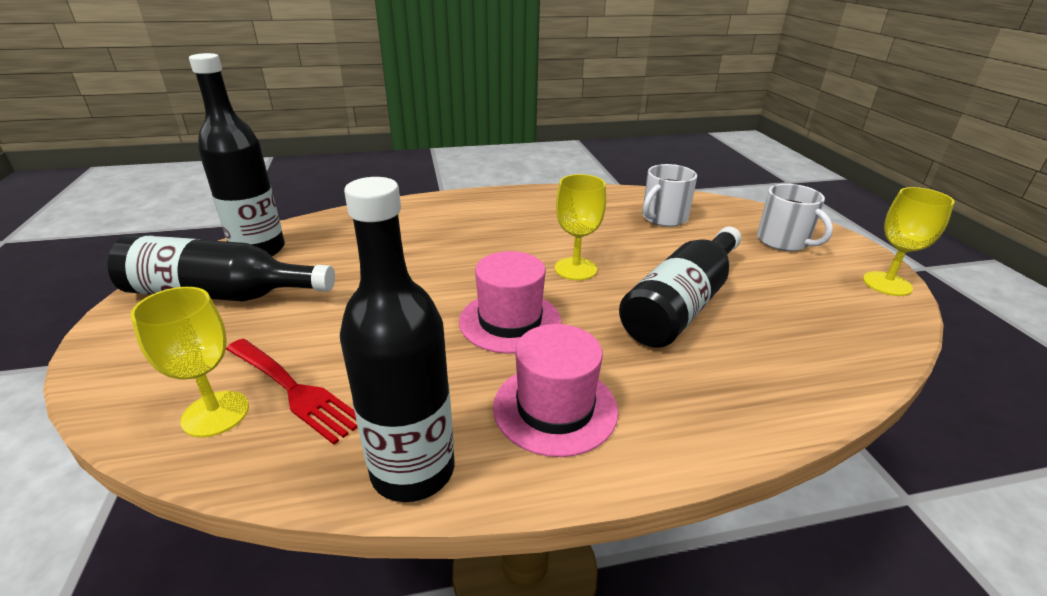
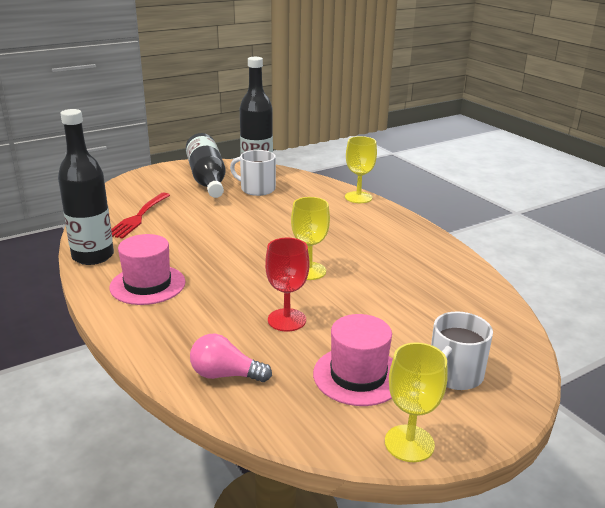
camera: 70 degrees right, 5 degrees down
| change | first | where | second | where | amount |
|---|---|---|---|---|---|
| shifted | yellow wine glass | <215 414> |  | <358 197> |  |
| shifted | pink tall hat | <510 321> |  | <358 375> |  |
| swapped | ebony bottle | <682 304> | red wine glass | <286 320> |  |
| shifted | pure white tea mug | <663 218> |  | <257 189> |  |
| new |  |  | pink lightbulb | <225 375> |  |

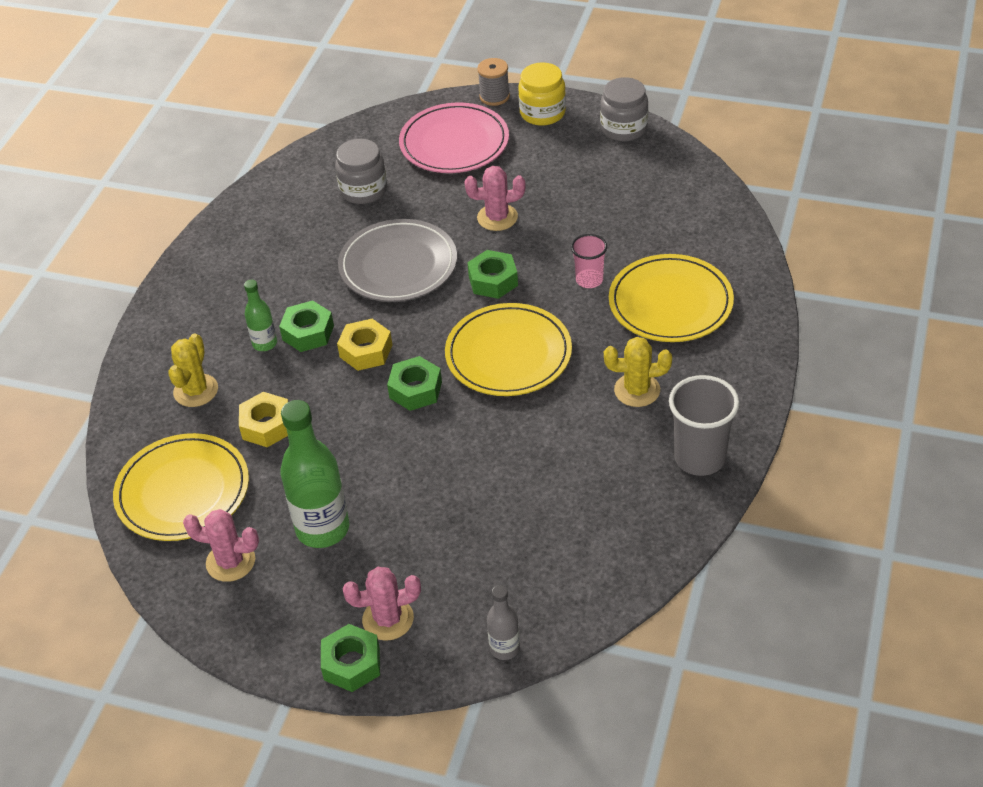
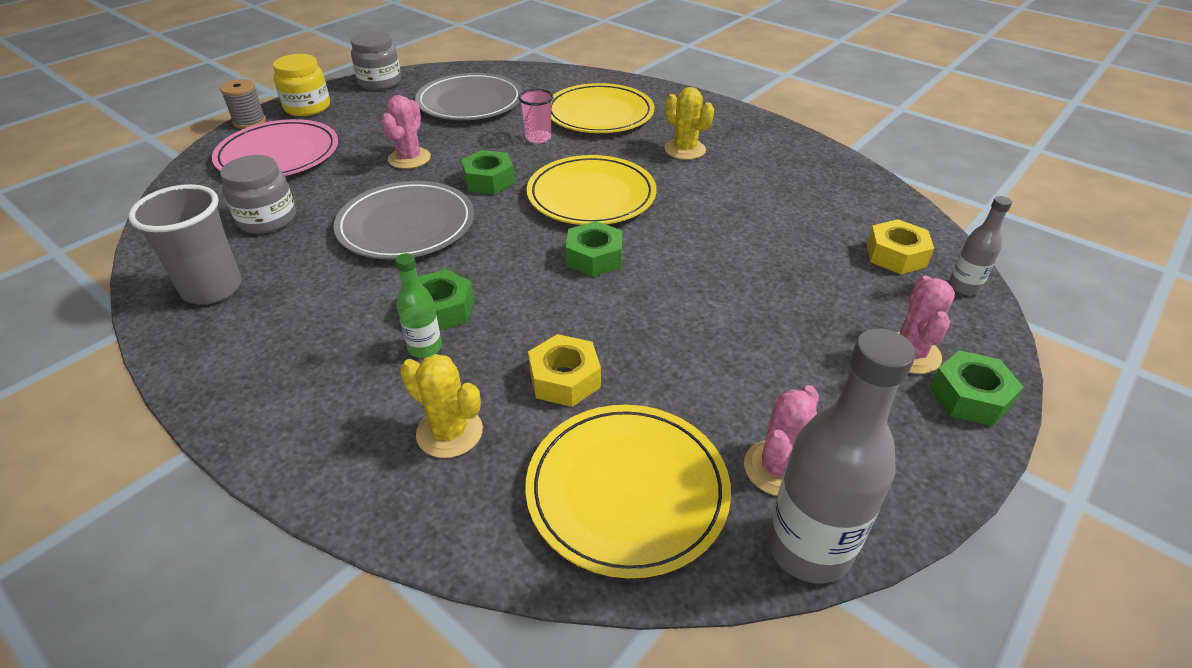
camera: 70 degrees left, 5 degrees down
| change | first | where | second | where | amount |
|---|---|---|---|---|---|
| gone | leaf-green bottle | <322 529> |  |  |  |
| shifted | yellow nut | <366 351> |  | <896 255> |  |
| rotated | yellow cactus | <637 390> |  | <685 150> | 60 degrees counterclockwise |
| shifted | ash-grey tumbler | <700 458> |  | <212 288> |  |
| new |  |  | ash-grey plate | <470 102> |  |
| new |  |  | ash-grey bottle | <808 547> |  |

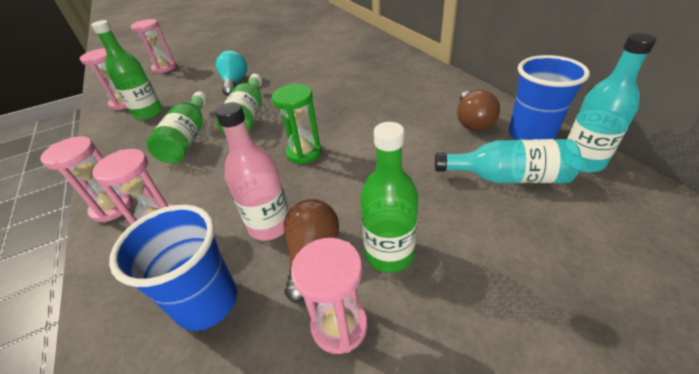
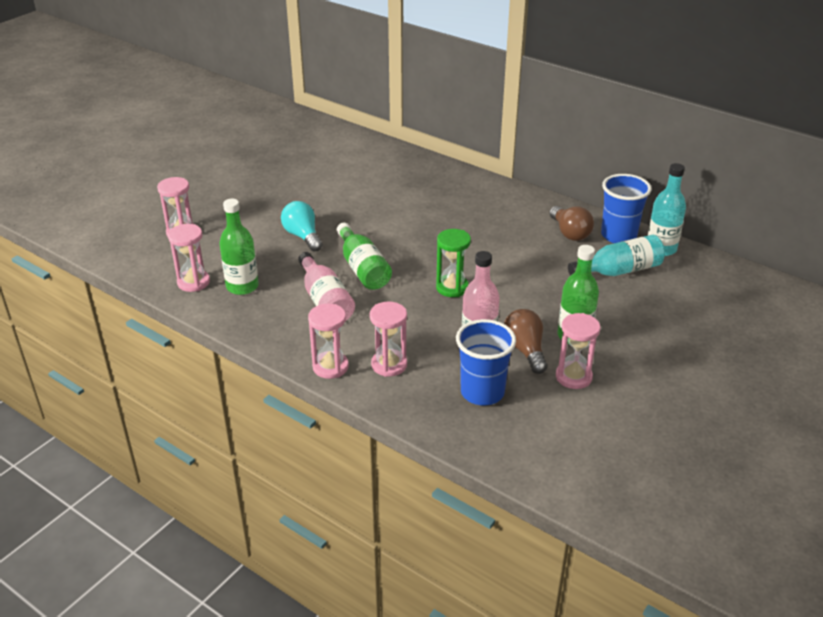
camera: 30 degrees left, 5 degrees down
| change | first | where | second | where | amount |
|---|---|---|---|---|---|
| repainted | leaf-green bottle | <188 139> | pink bottle | <325 300> |  |

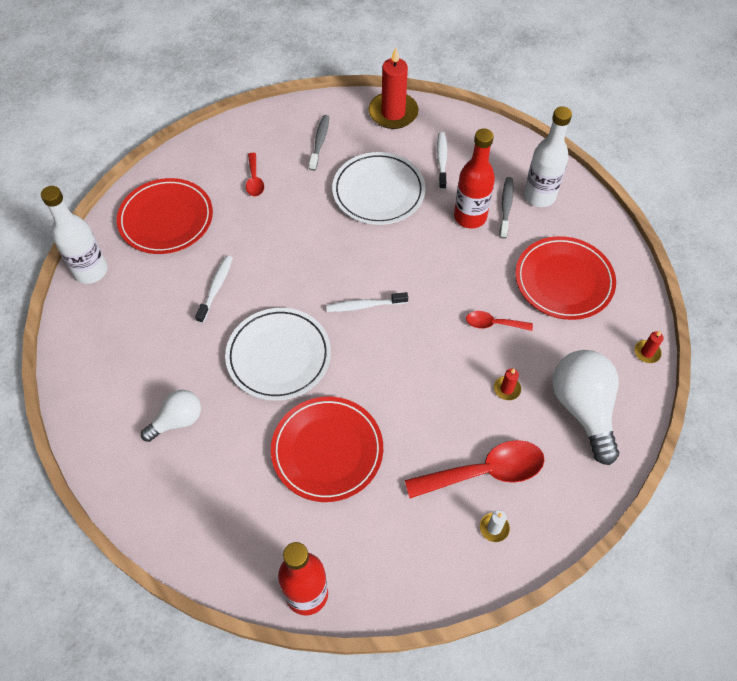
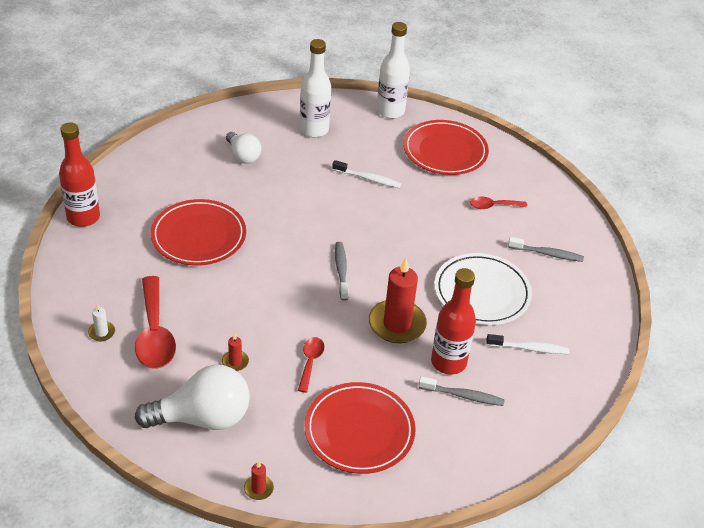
camera: 90 degrees right, 15 degrees down
| change | first | where | second | where | amount |
|---|---|---|---|---|---|
| gone | pure white plate | <278 356> |  |  |  |
| repainted | pure white dental brush | <364 305> | ash-grey dental brush | <341 270> |  |
| shifted | red candle | <393 113> |  | <397 324> |  |
| shifted | pure white bottle | <539 196> |  | <314 130> |  |

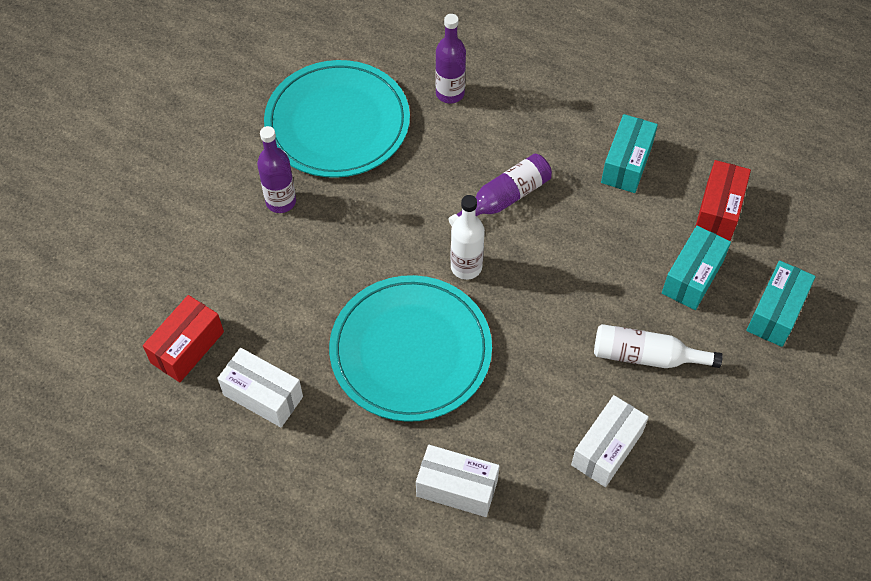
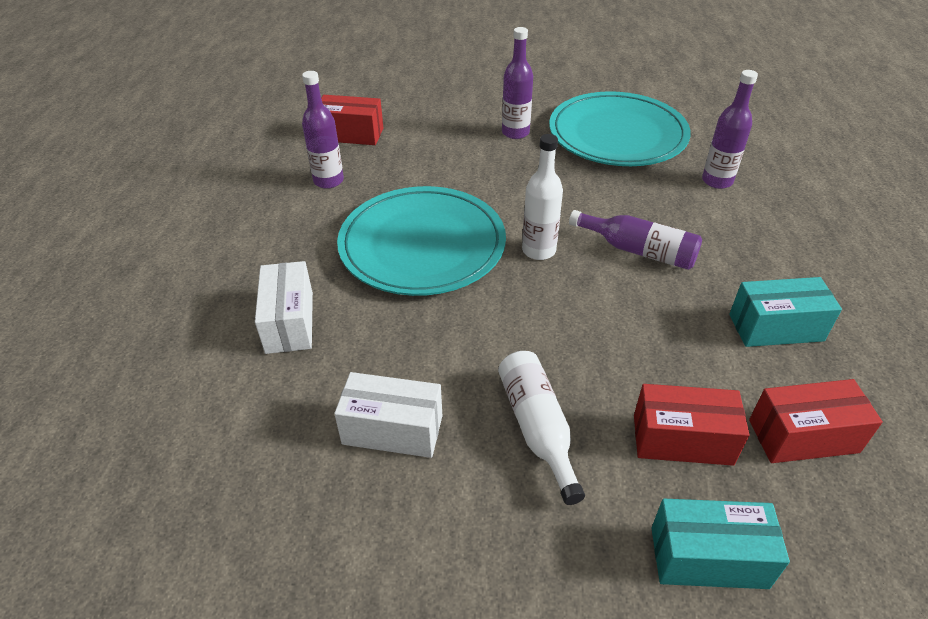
camera: 65 degrees right, 15 degrees down
| change | first | where | second | where | amount |
|---|---|---|---|---|---|
| swapped | pure white box | <263 396> | violet bottle | <328 181> |  |
| repainted | turquoise box | <692 277> | red box | <682 439> |  |

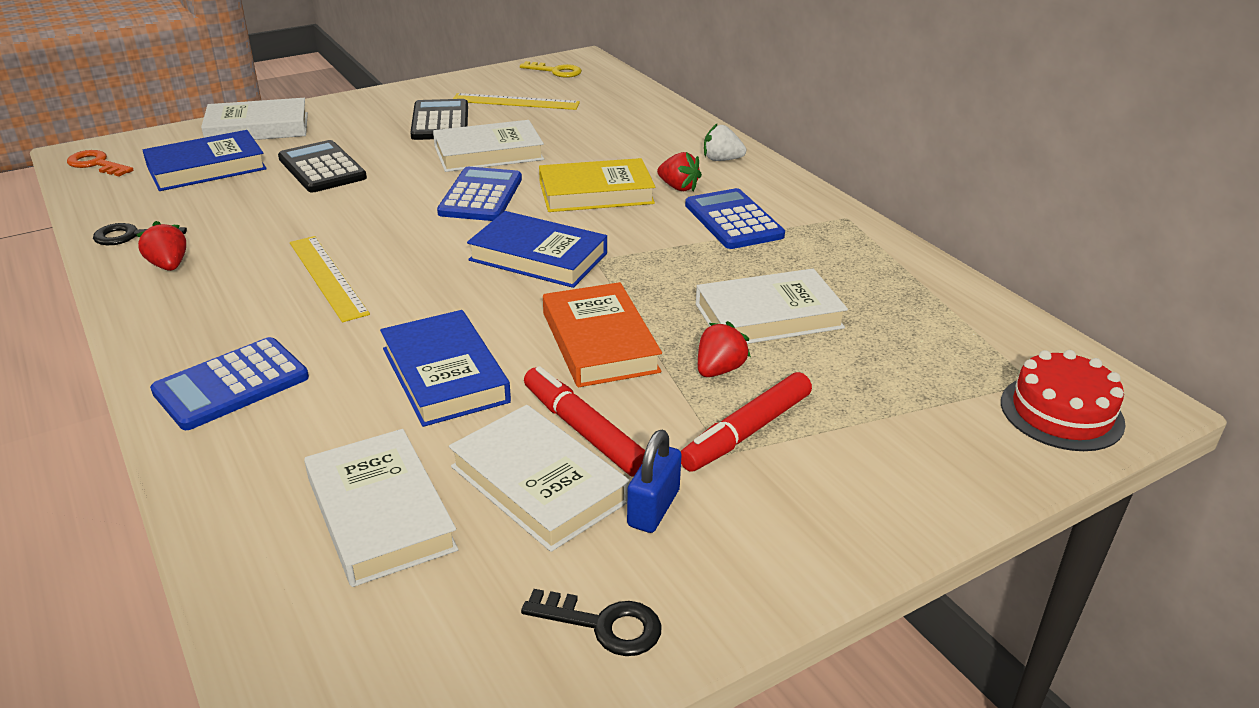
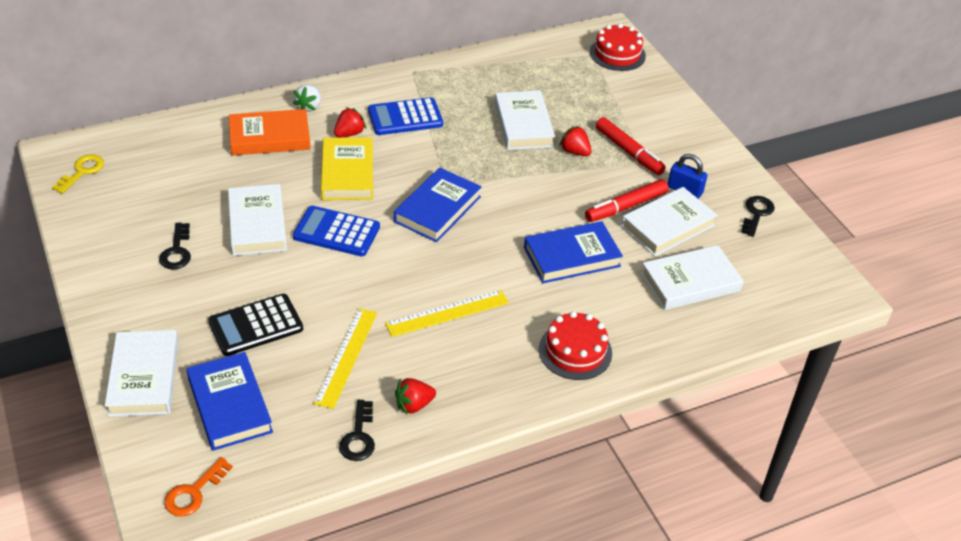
camera: 85 degrees left, 10 degrees up
| change | first | where | second | where | amount |
|---|---|---|---|---|---|
| swapped | cobalt adding machine | <231 385> | red gateau | <575 351> |  |
| swapped | ebony adding machine | <440 121> | ebony latchkey | <177 251> |  |
| shifted | yellow measuring stick | <515 102> |  | <346 357> |  |
| shifted | bright orange book | <599 342> |  | <269 137> |  |

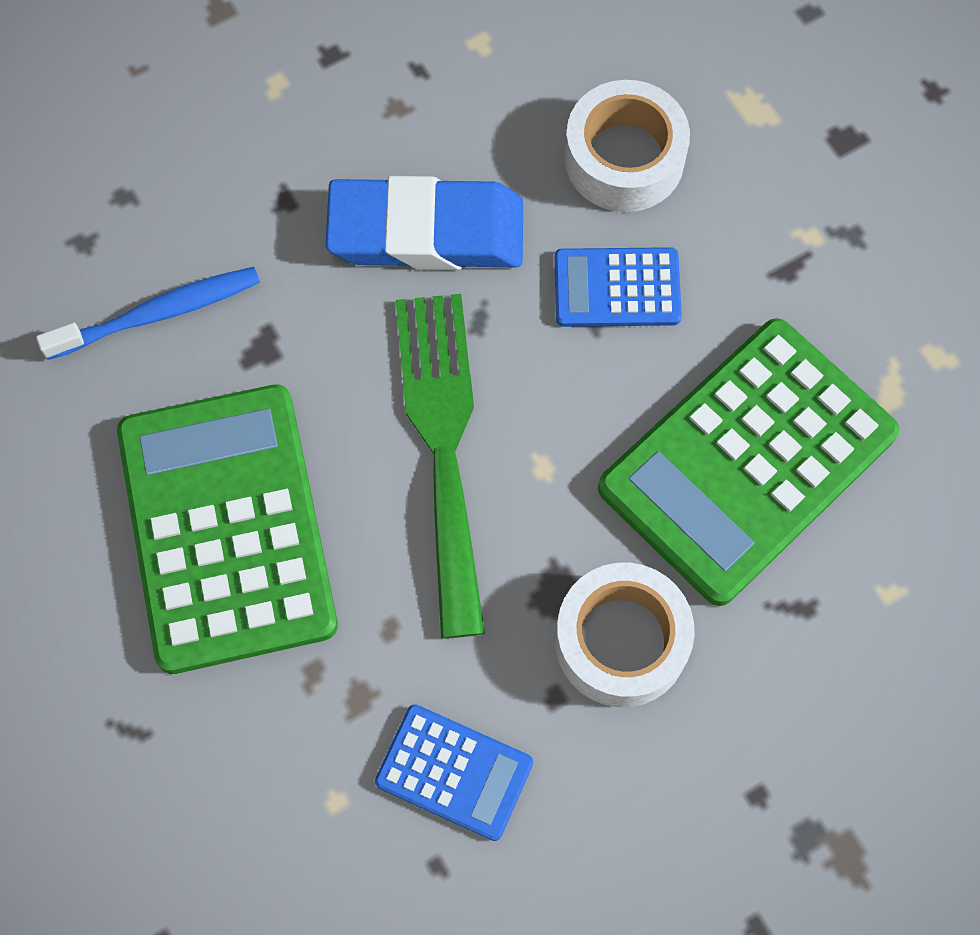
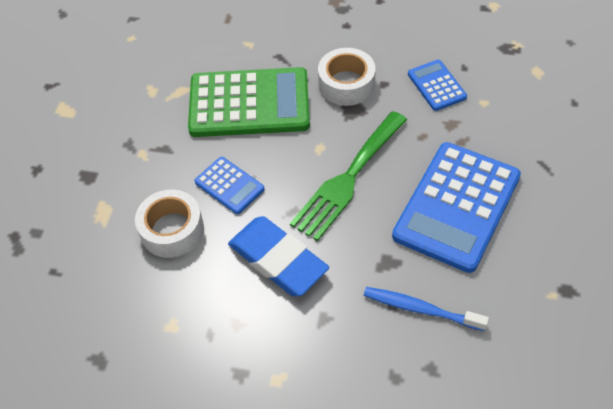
camera: 135 degrees left, 15 degrees down
| change | first | where | second | where | amount |
|---|---|---|---|---|---|
| repainted | leaf-green adding machine | <227 528> | cobalt adding machine | <456 206> |  |

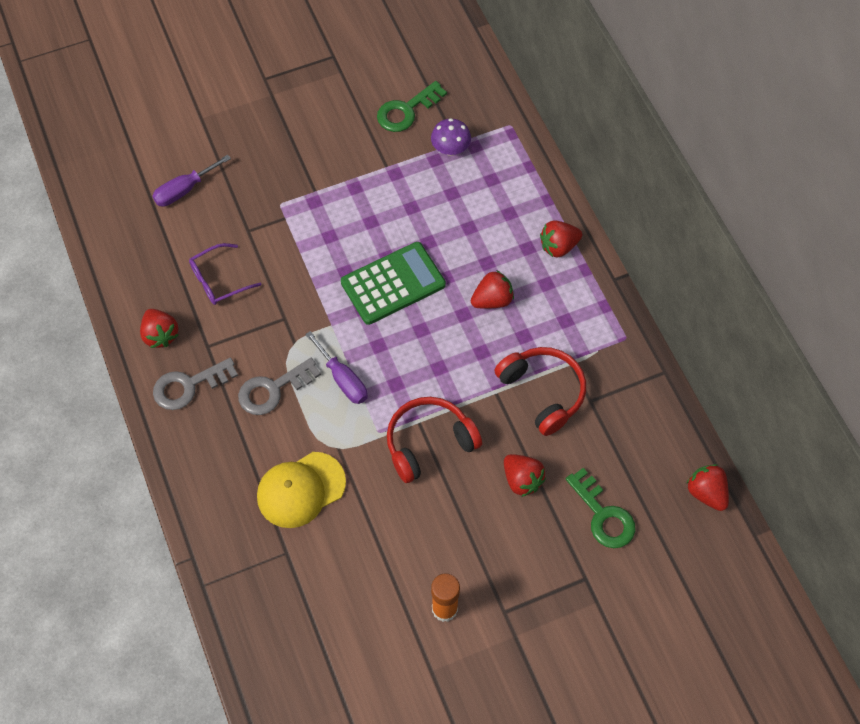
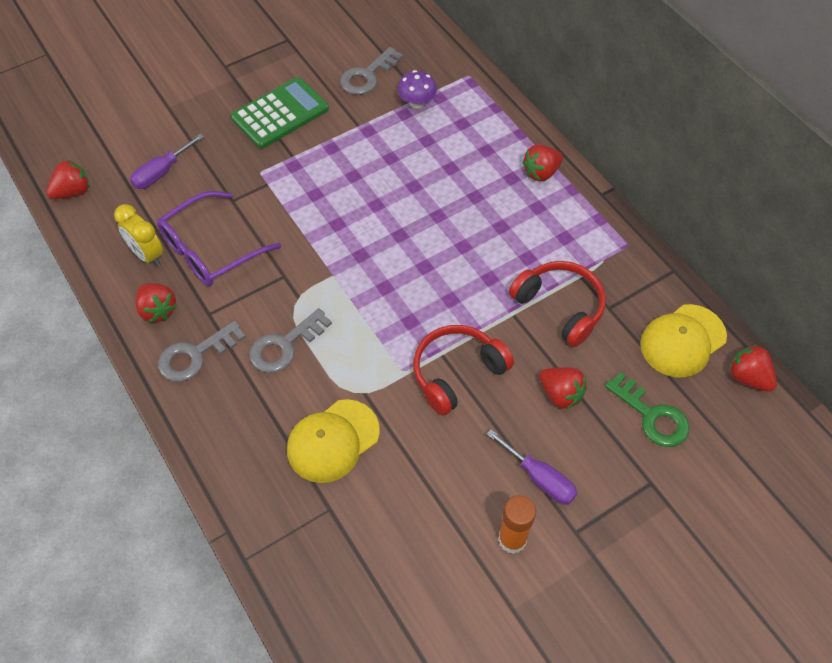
camera: 10 degrees left, 5 degrees down
| change | first | where | second | where | amount |
|---|---|---|---|---|---|
| scaled | violet glasses | <218 280> |  | <209 250> | x1.60 |
| shifted | violet screwdriver | <343 379> |  | <539 478> |  |
| shifted | leaf-green adding machine | <393 284> |  | <280 114> |  |
| repainted | leaf-green latchkey | <406 111> | ash-grey latchkey | <367 76> |  |
| shifted | red strawberry | <492 300> |  | <73 192> |  |
| new |  |  | yellow bedside clock | <147 255> |  |
| new |  |  | yellow baseball cap | <682 341> |  |

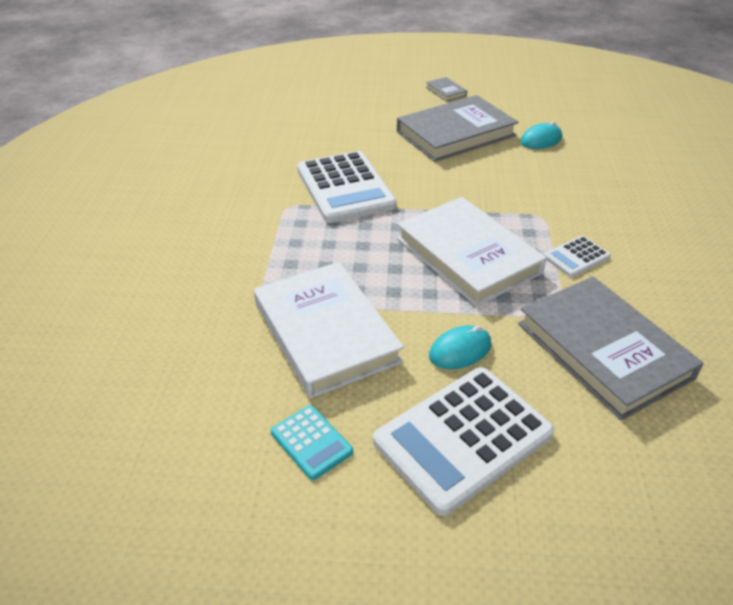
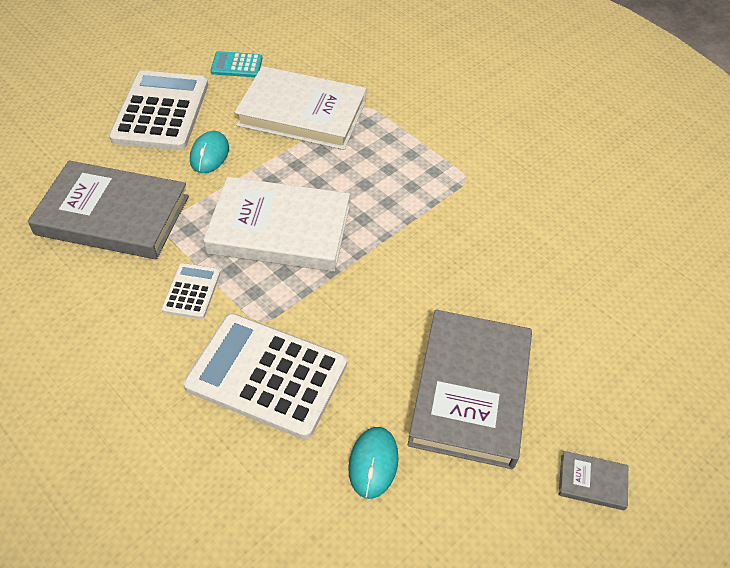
camera: 130 degrees right, 10 degrees up
| change | first | where | second | where | amount |
|---|---|---|---|---|---|
| shifted | pure white adding machine | <345 188> |  | <267 375> |  |

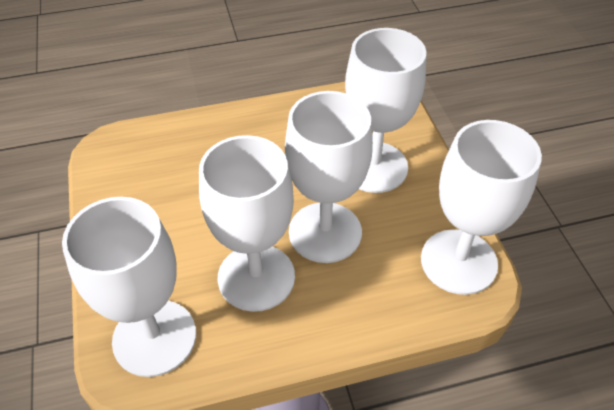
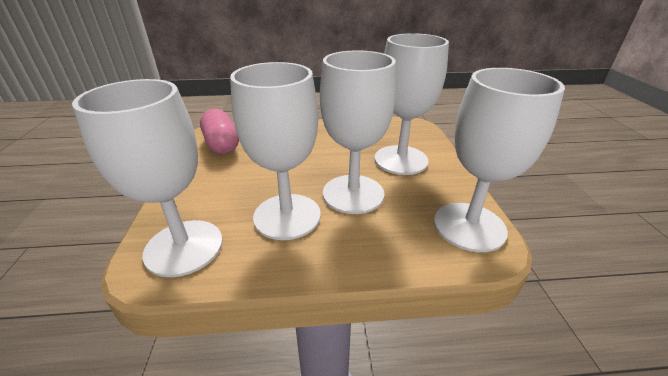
camera: 10 degrees right, 15 degrees down
| change | first | where | second | where | amount |
|---|---|---|---|---|---|
| new |  |  | pink pill | <221 144> |  |

